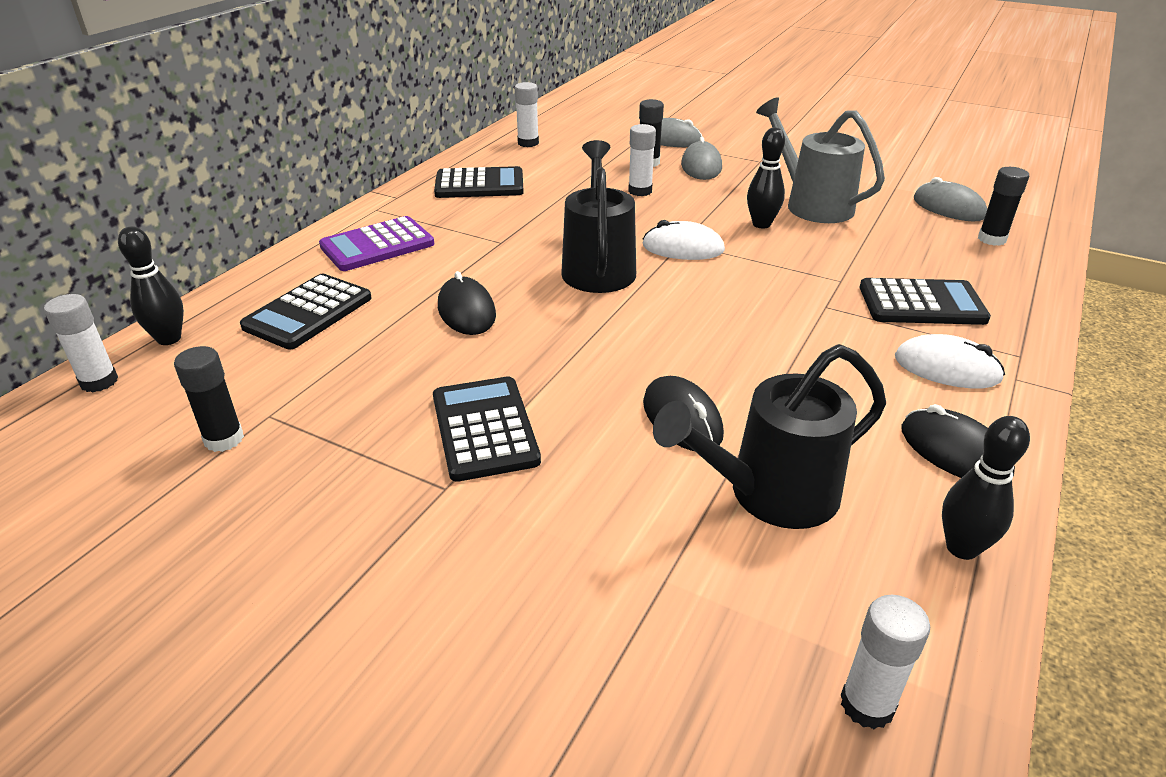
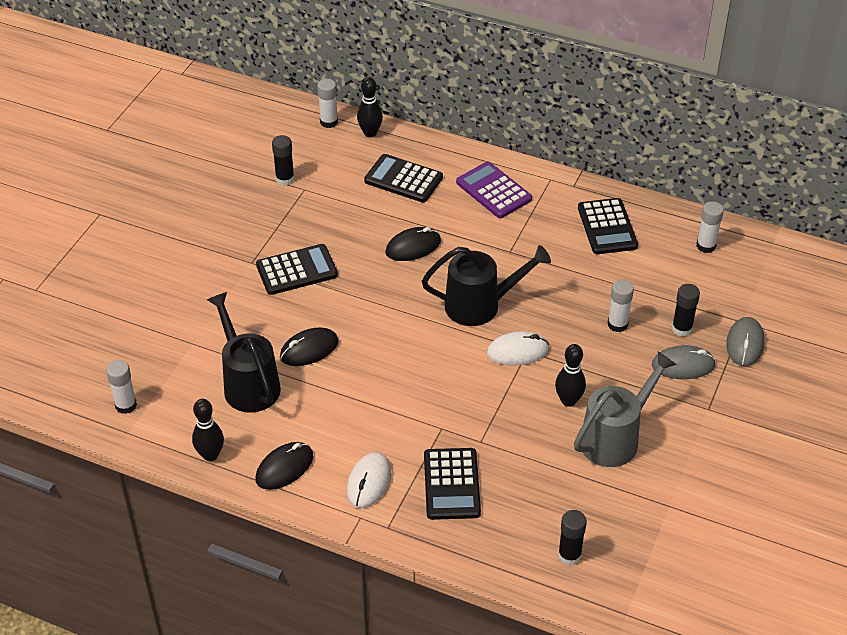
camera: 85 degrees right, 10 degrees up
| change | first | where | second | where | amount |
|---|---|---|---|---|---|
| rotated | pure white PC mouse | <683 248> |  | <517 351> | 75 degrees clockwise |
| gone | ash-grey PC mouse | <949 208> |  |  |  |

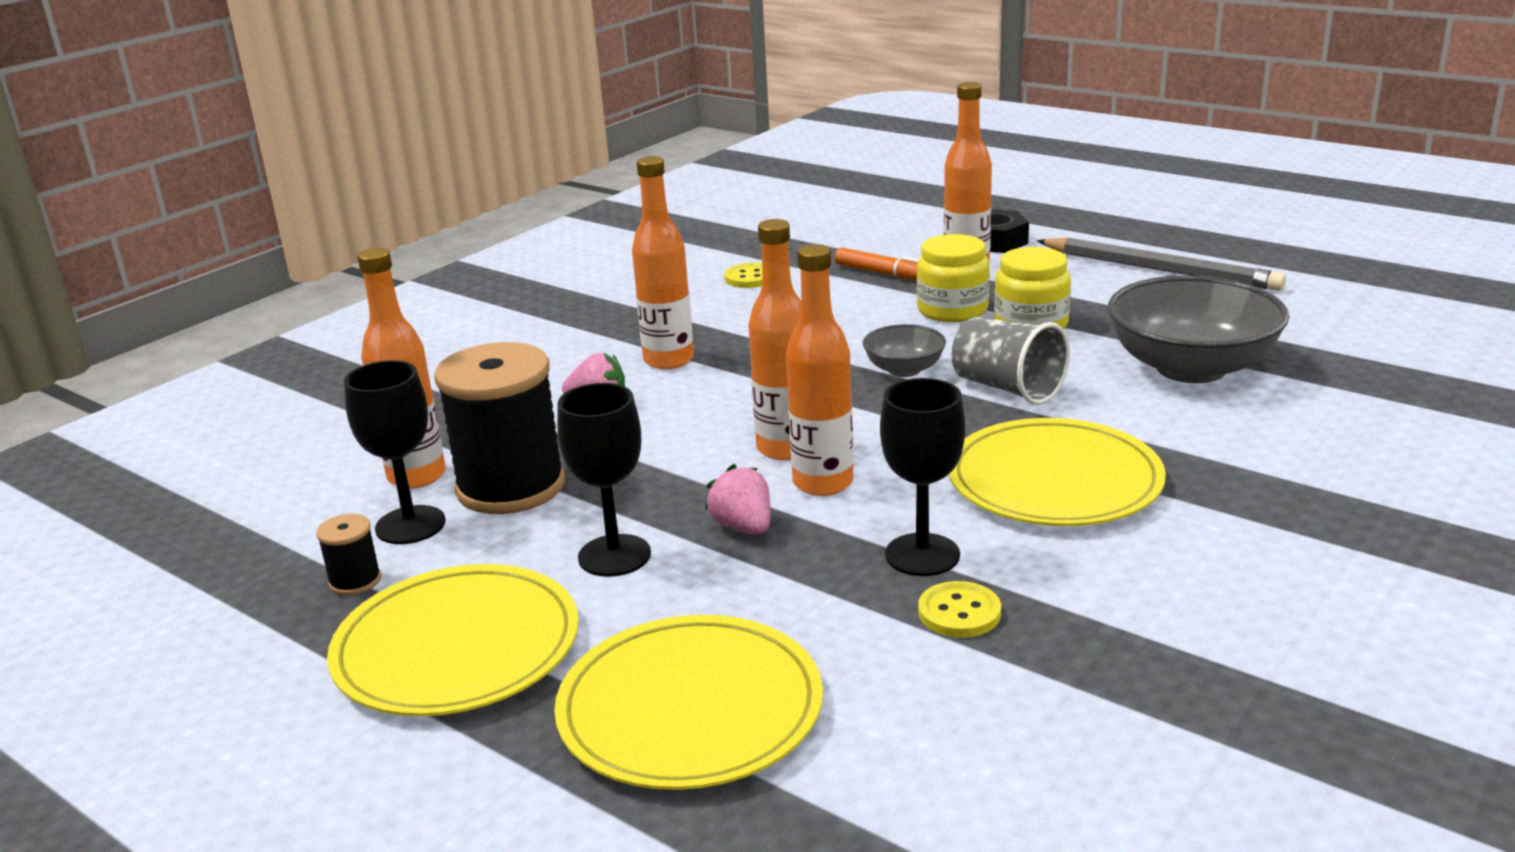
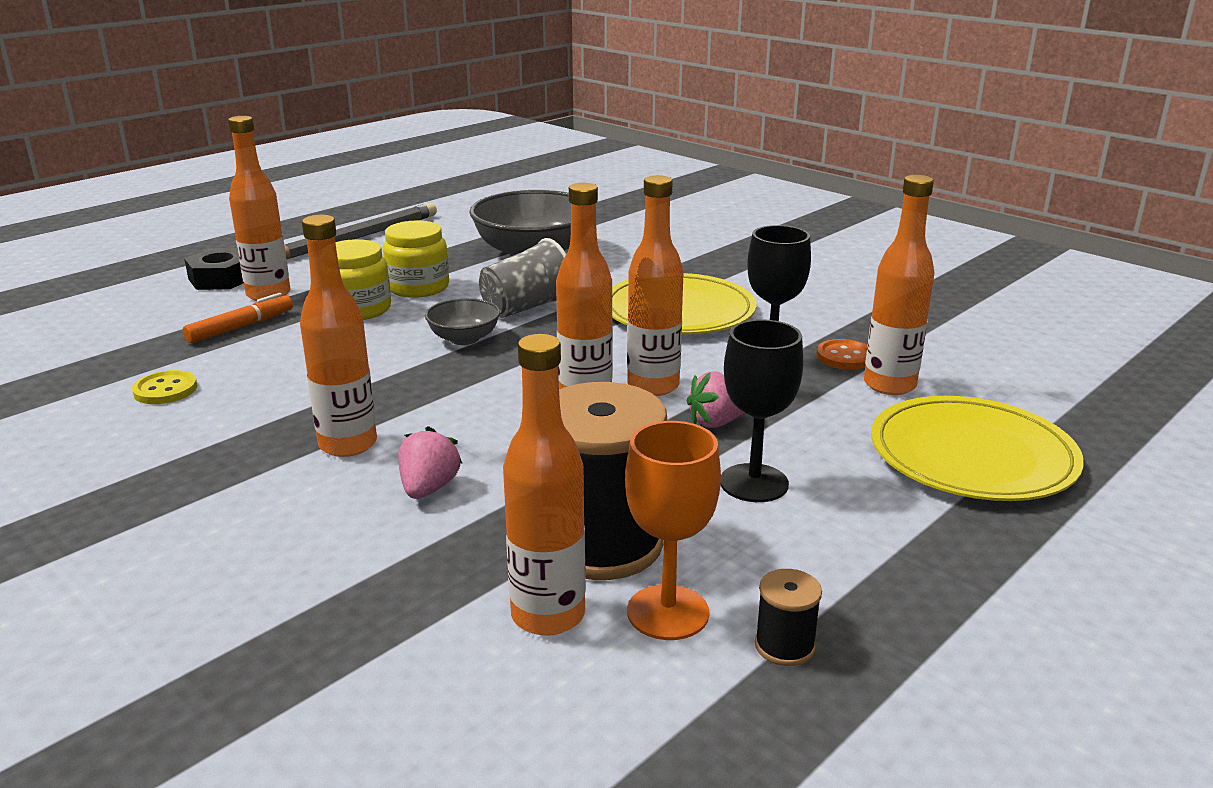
camera: 85 degrees left, 0 degrees up
| change | first | where | second | where | amount |
|---|---|---|---|---|---|
| gone | yellow plate | <457 647> |  |  |  |
| repainted | ebony wine glass | <410 525> | bright orange wine glass | <668 612> |  |
| repainted | yellow button | <959 612> | bright orange button | <844 357> |  |
| new |  |  | bright orange bottle | <889 385> |  |

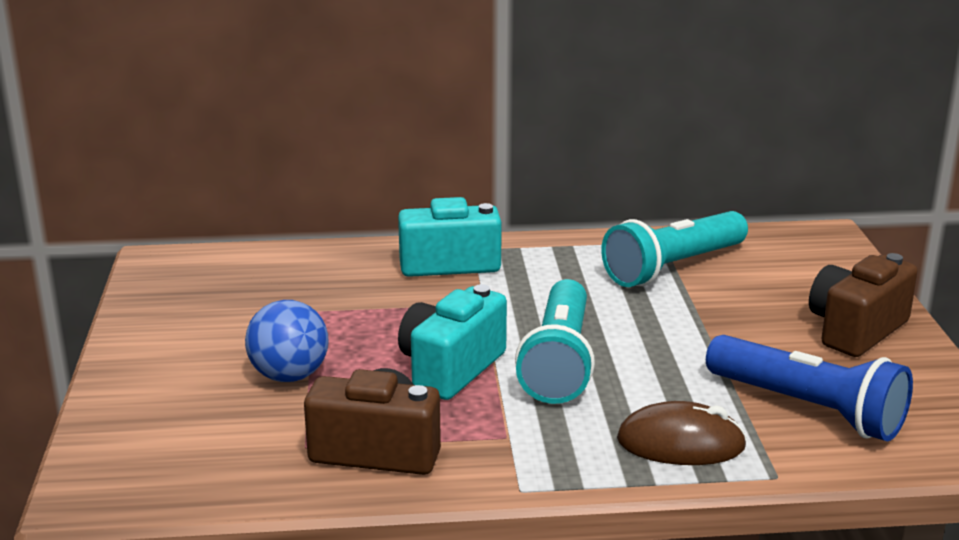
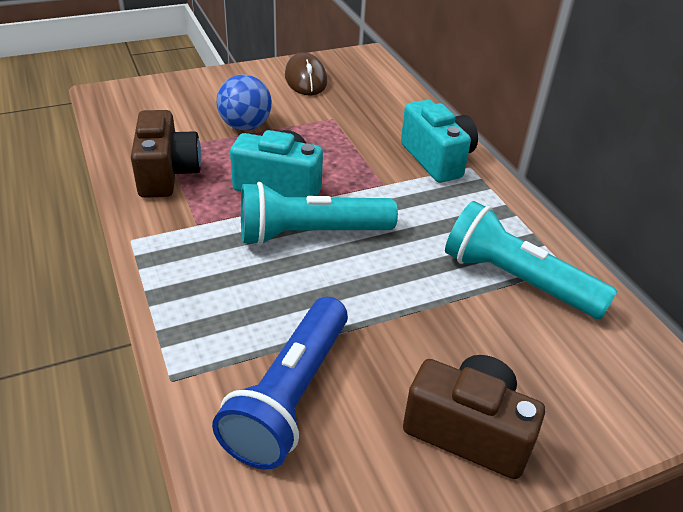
camera: 70 degrees right, 15 degrees up
| change | first | where | second | where | amount |
|---|---|---|---|---|---|
| shifted | russet PC mouse | <680 443> |  | <305 79> |  |

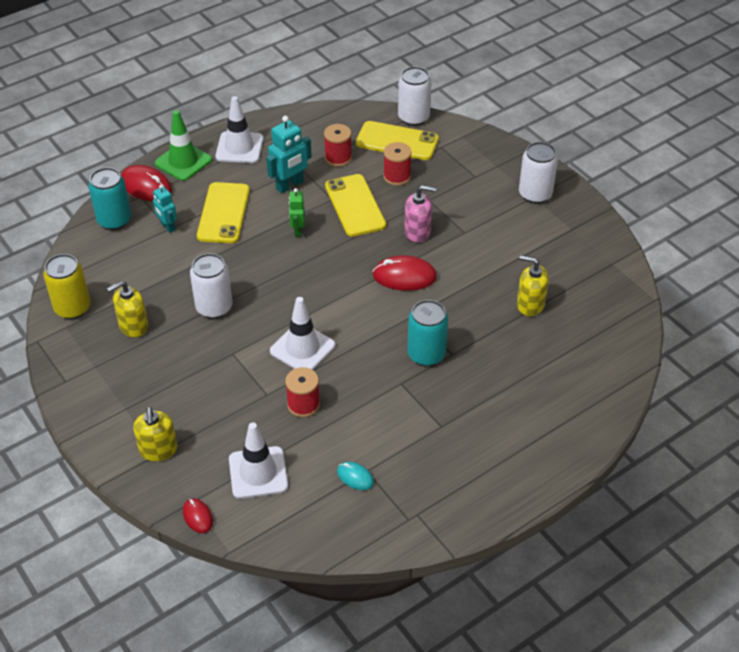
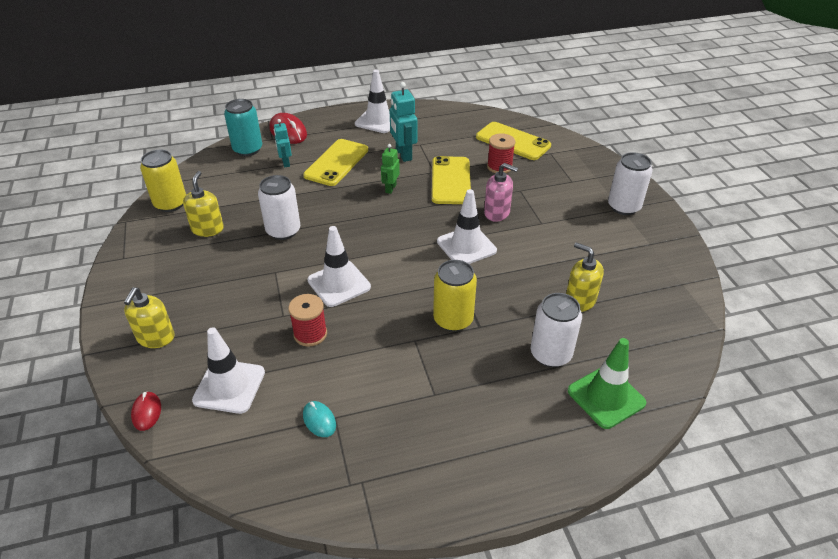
camera: 20 degrees right, 5 degrees down
| change | first | where | second | where | amount |
|---|---|---|---|---|---|
| rotated | yellow pump bottle | <133 326> |  | <208 229> | 105 degrees clockwise |
| shifted | leaf-green safety cone | <183 161> |  | <606 397> |  |
| rotated | turquoise robot | <290 185> |  | <403 154> | 90 degrees clockwise |
| gone | red bobbin | <338 158> |  |  |  |
| swapped | red PC mouse | <404 276> | pure white safety cone | <466 246> |  |
| shifted | pure white can | <413 117> |  | <550 354> |  |
| repainted | turquoise can | <426 354> | yellow can | <453 319> |  |

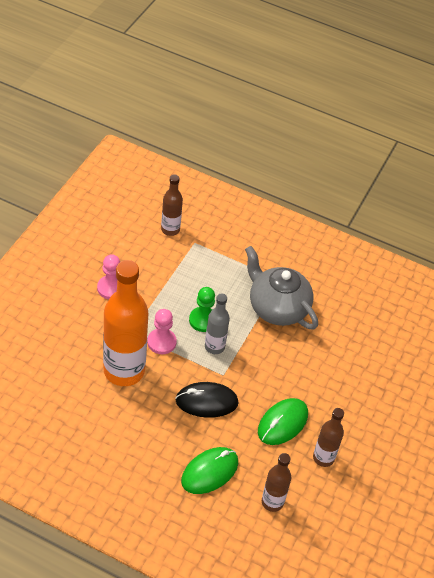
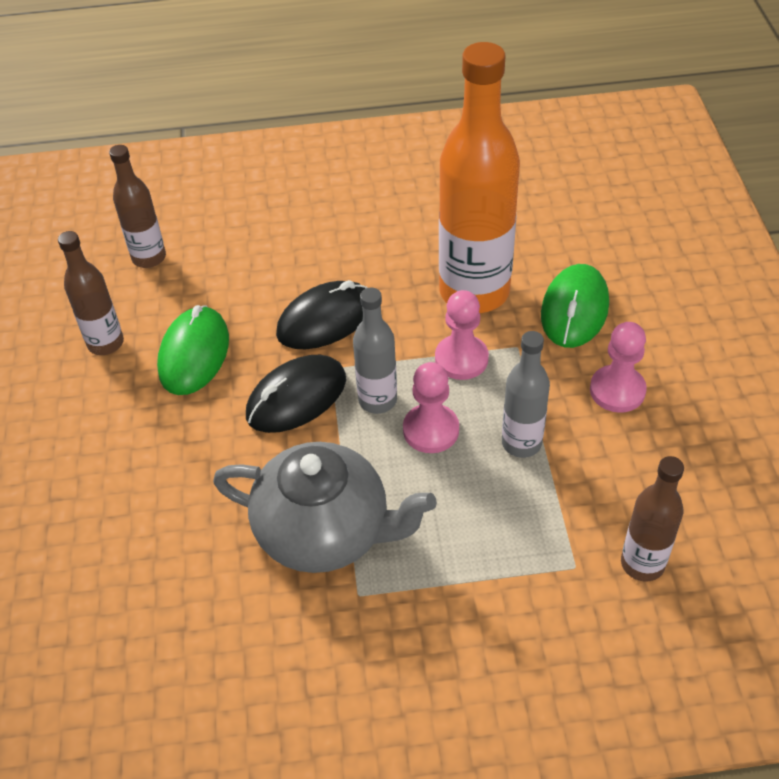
camera: 155 degrees right, 0 degrees up
| change | first | where | second | where | amount |
|---|---|---|---|---|---|
| shifted | leaf-green PC mouse | <209 472> |  | <574 309> |  |
| repainted | leaf-green chess pawn | <203 320> | pink chess pawn | <431 430> |  |
| new |  |  | ebony PC mouse | <296 397> |  |
| new |  |  | ash-grey bottle | <521 443> |  |

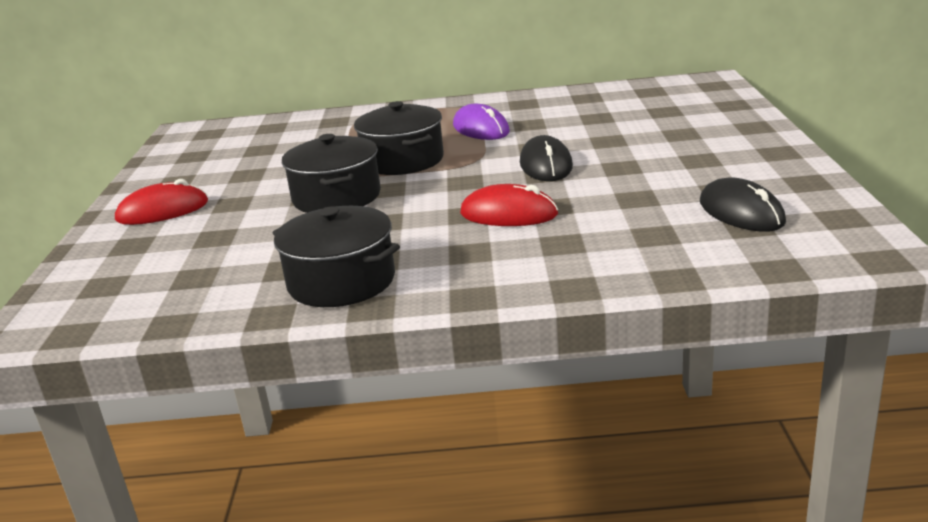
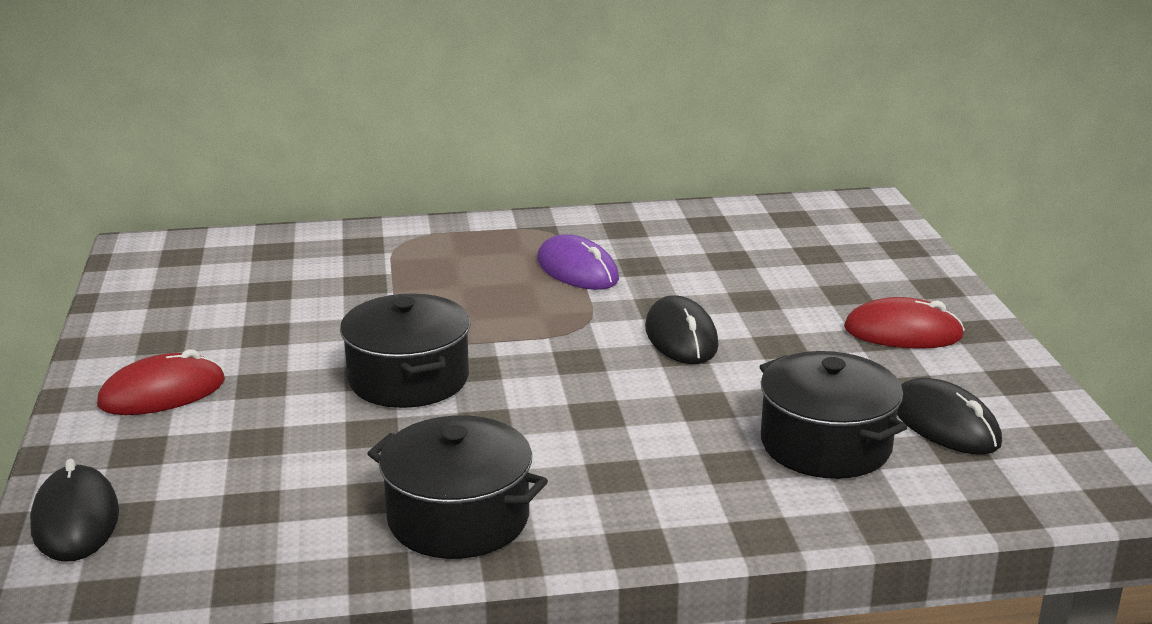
camera: 10 degrees left, 0 degrees up
| change | first | where | second | where | amount |
|---|---|---|---|---|---|
| shifted | ebony cooking pot | <403 161> |  | <826 444> |  |
| shifted | red PC mouse | <508 214> |  | <903 332> |  |
| new |  |  | ebony PC mouse | <75 520> |  |

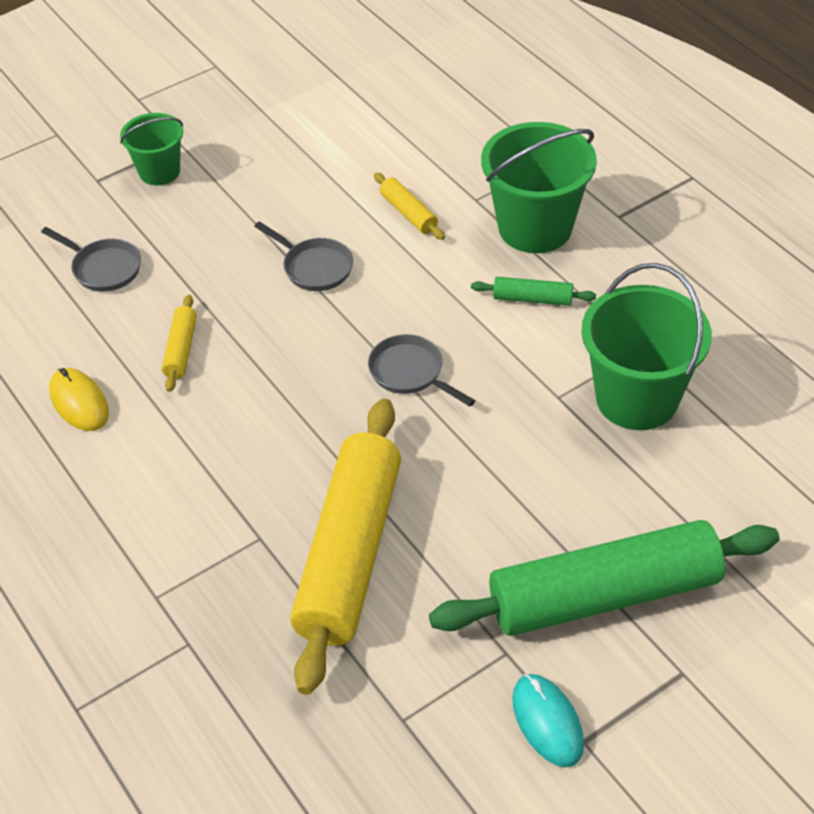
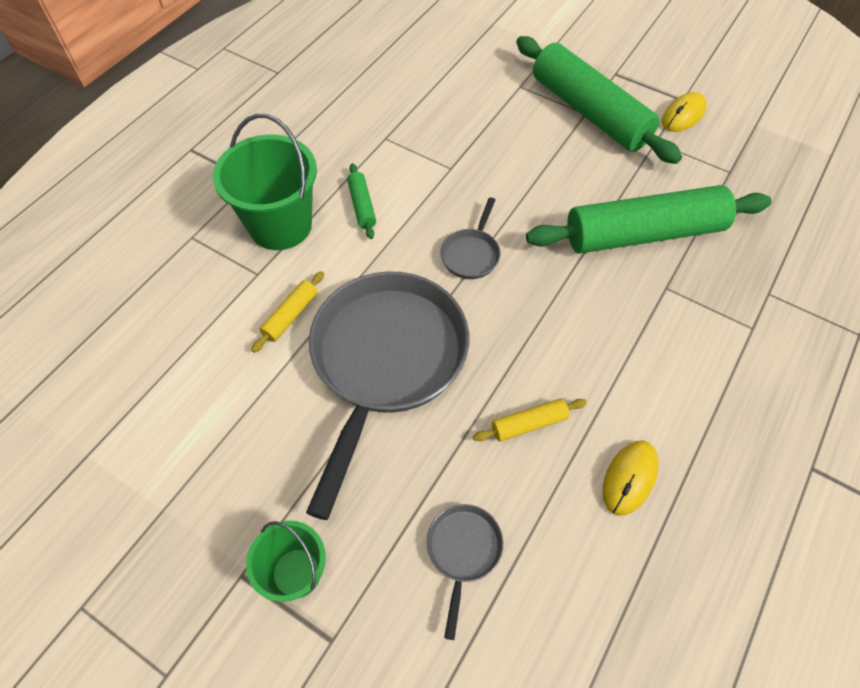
camera: 115 degrees left, 10 degrees up
| change | first | where | second | where | amount |
|---|---|---|---|---|---|
| scaled | ash-grey pan | <314 267> |  | <385 361> | x2.41 |
| repainted | yellow pastry roller | <350 554> | leaf-green pastry roller | <643 233> |  |
| repainted | turquoise PC mouse | <547 722> | yellow PC mouse | <683 115> |  |
| gone | leaf-green sand bucket | <637 398> |  |  |  |

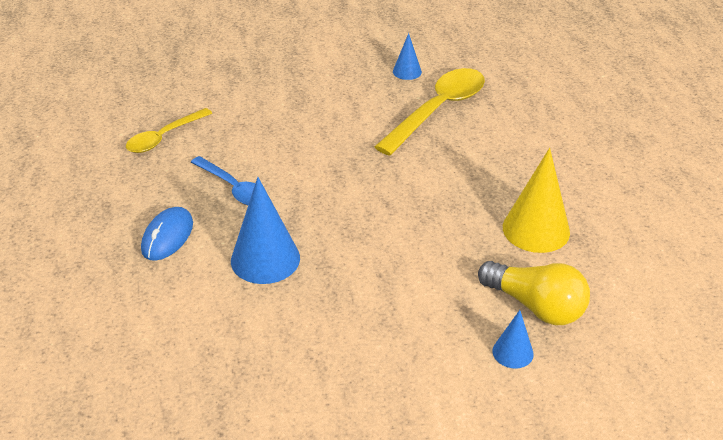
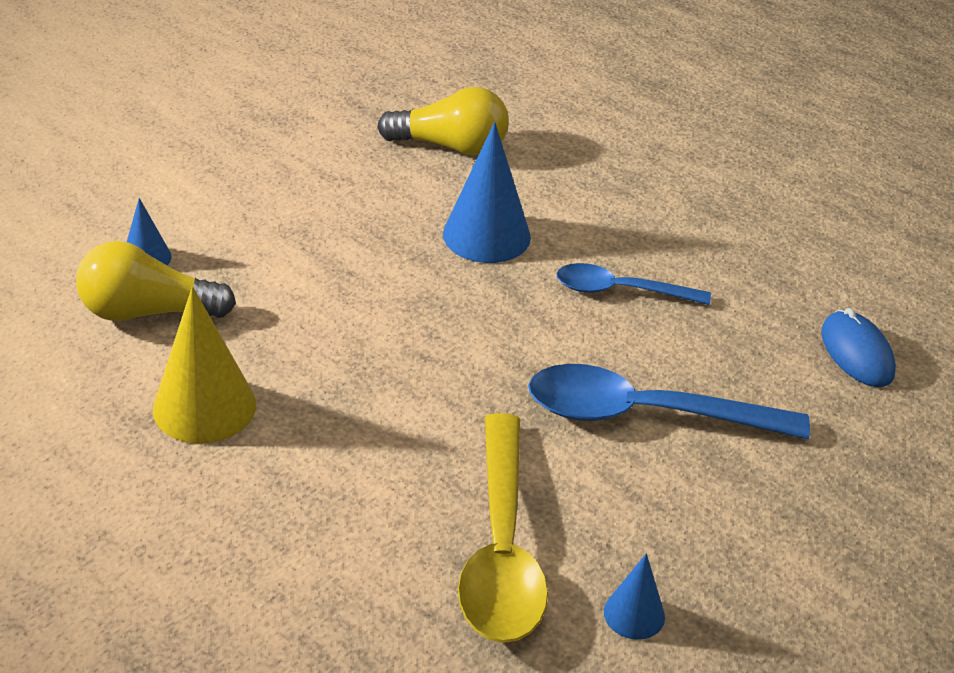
camera: 140 degrees right, 0 degrees up
| change | first | where | second | where | amount |
|---|---|---|---|---|---|
| gone | yellow spoon | <164 137> |  |  |  |
| shifted | cobalt PC mouse | <167 236> |  | <856 353> |  |
| new |  |  | yellow lightbulb | <451 146> |  |
| new |  |  | cobalt spoon | <645 414> |  |

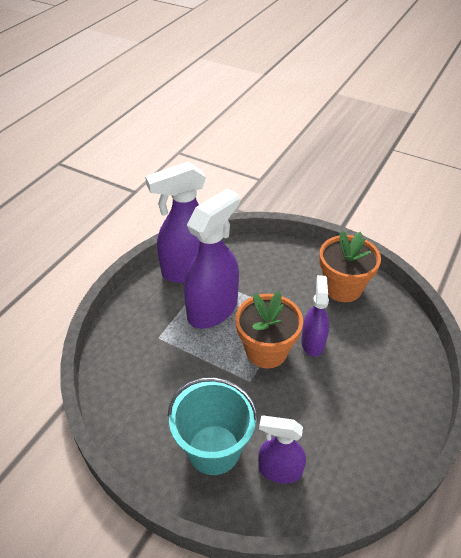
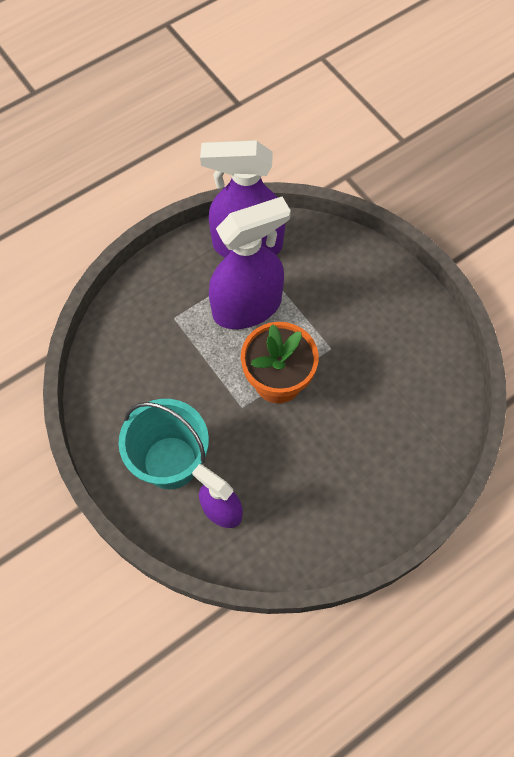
camera: 25 degrees right, 20 degrees up
| change | first | where | second | where | amount |
|---|---|---|---|---|---|
| gone | violet spray cleaner | <313 342> |  |  |  |
| gone | bright orange flower pot | <342 288> |  |  |  |

